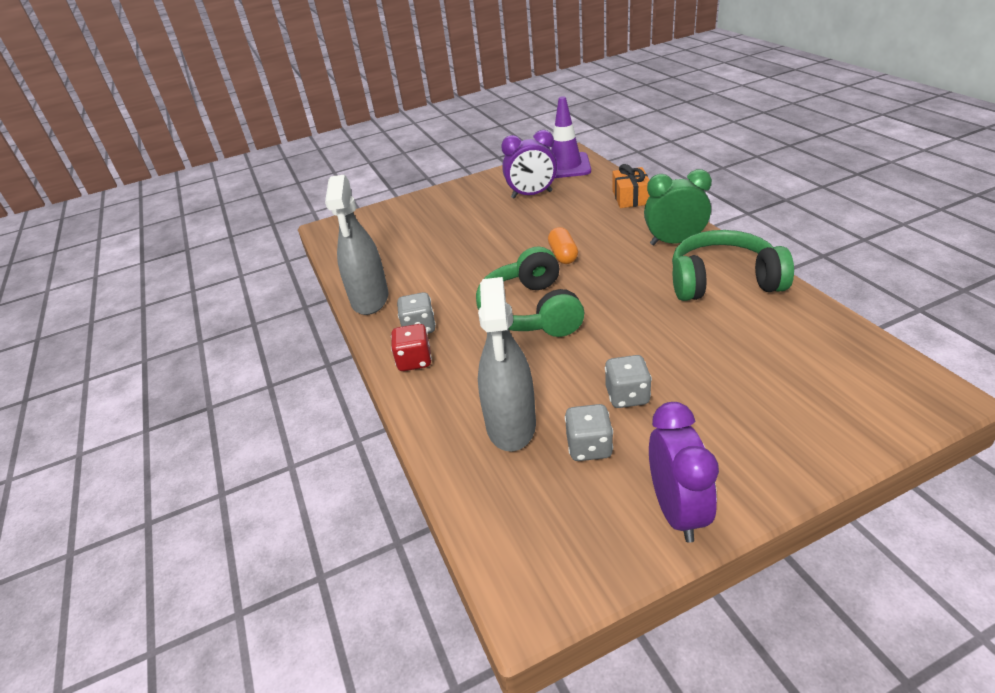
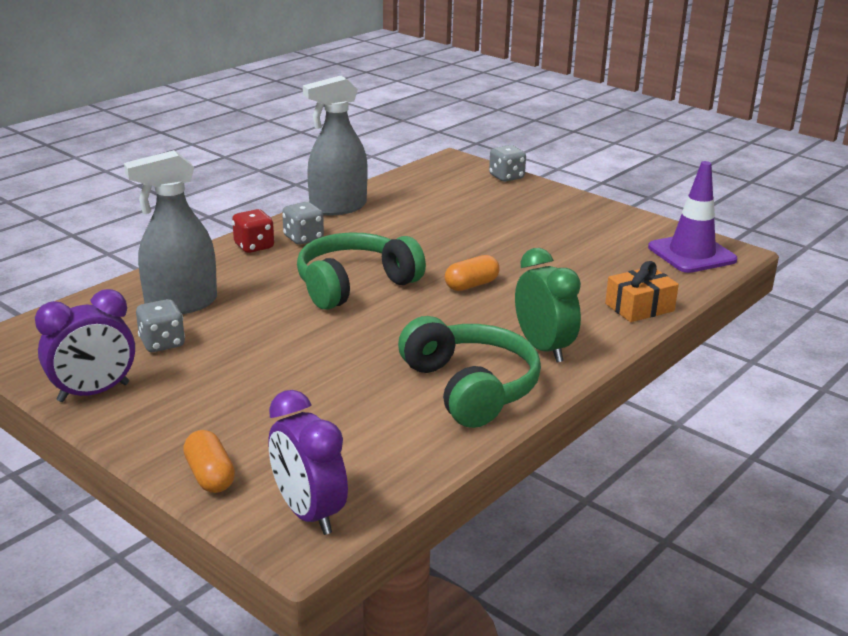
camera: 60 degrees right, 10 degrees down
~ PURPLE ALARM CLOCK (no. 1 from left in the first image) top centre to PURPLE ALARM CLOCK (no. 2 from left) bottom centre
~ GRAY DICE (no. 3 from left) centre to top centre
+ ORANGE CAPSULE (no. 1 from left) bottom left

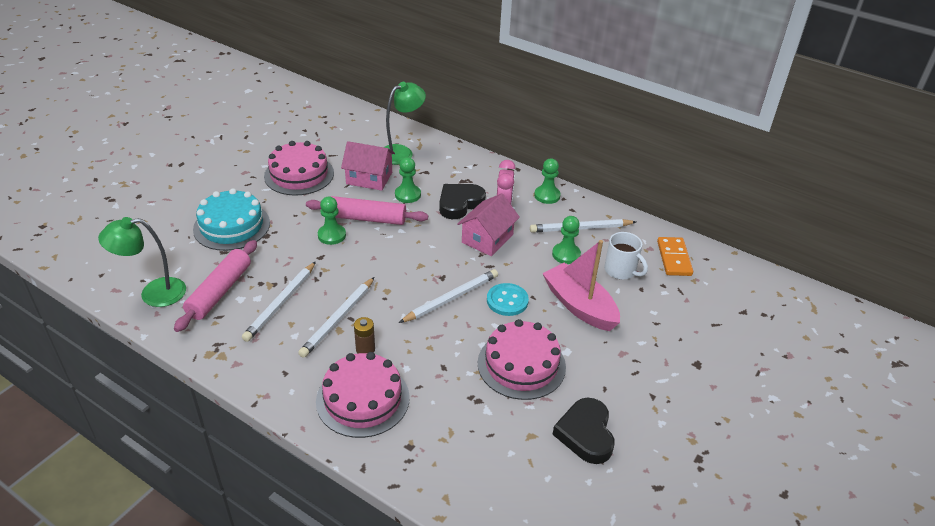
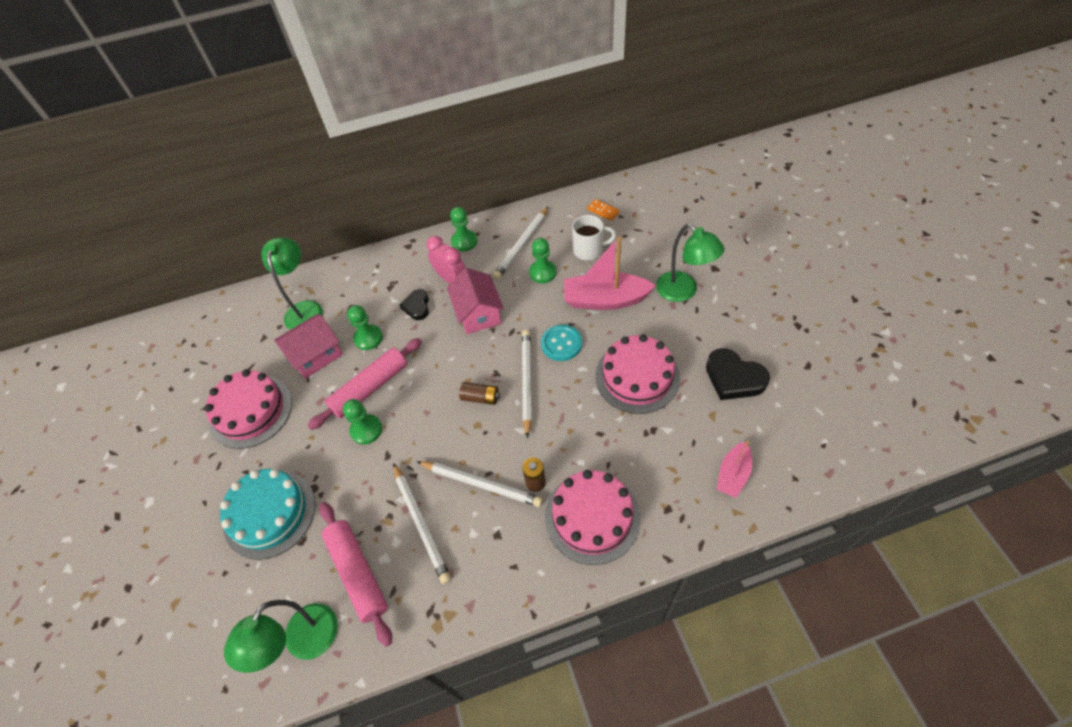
camera: 45 degrees left, 15 degrees up
~ PURE WHITE PENCIL (no. 2 from left) centre = centre 45 degrees counterclockwise
~ EBONY HEART (no. 1 from left) centre = centre x0.62
~ ORANGE DOMINO PIECE middle right = top centre x0.62
+ DARK BROWN AA BATTERY (no. 1 from left) centre
+ GREEN LAMP (no. 3 from left) centre
+ PINK TOY BOAT (no. 2 from left) middle right

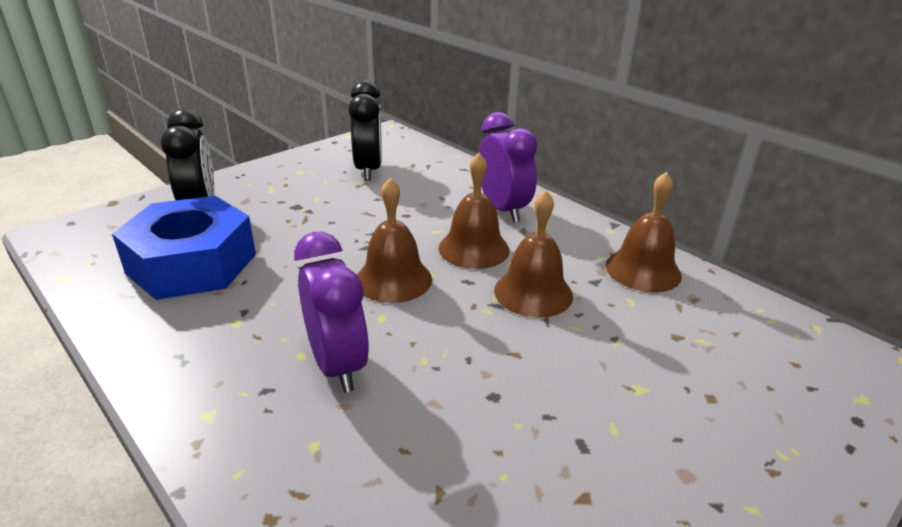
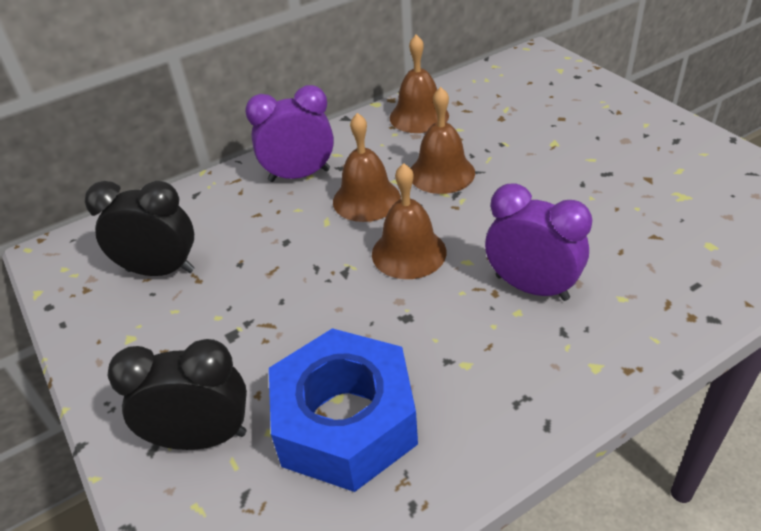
camera: 75 degrees left, 10 degrees up
~ PURPLE ALARM CLOCK (no. 1 from left in the first image) centre = middle right 45 degrees clockwise

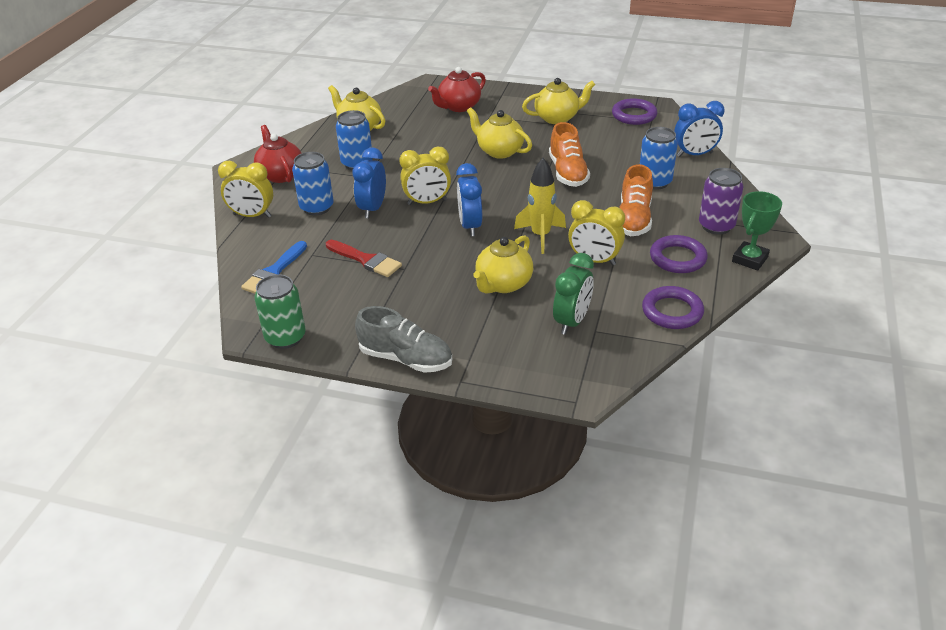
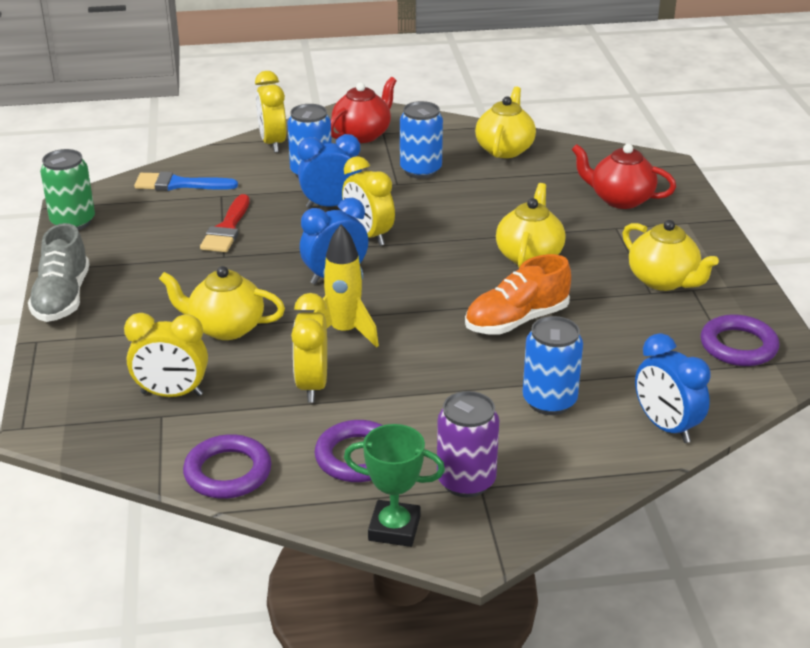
camera: 65 degrees right, 5 degrees down
~ GREEN ALARM CLOCK centre to GOLDEN ALARM CLOCK (no. 1 from left) middle left
- ORANGE SNEAKER (no. 2 from left) top right

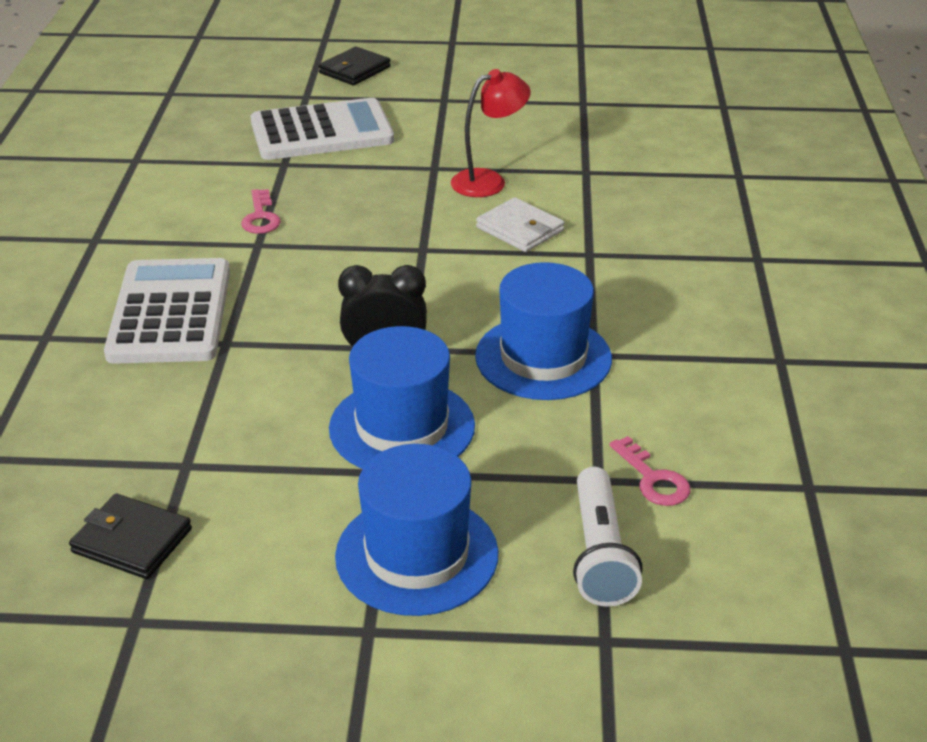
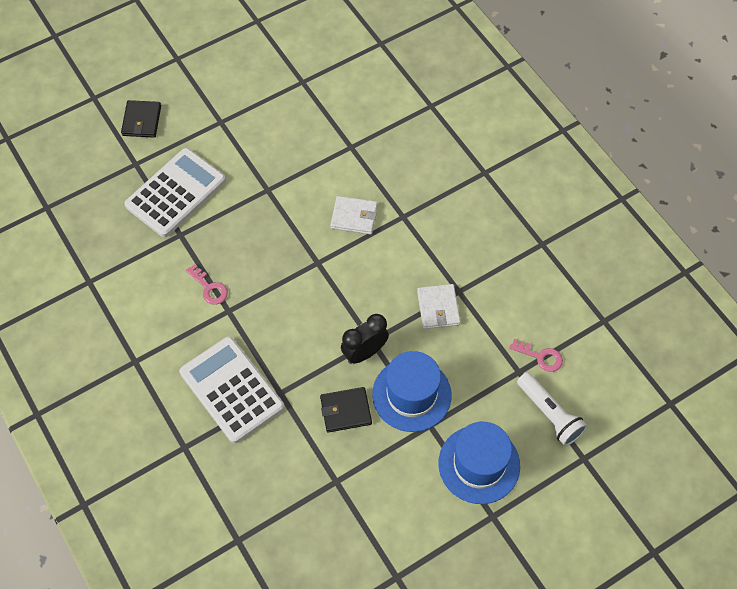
camera: 35 degrees left, 25 degrees up
~ EBONY CARD WALLET (no. 1 from left in the first image) bottom left to EBONY CARD WALLET (no. 2 from left) bottom centre
- CRIMSON LAMP top centre
~ BLUE TALL HAT (no. 3 from left) centre to PURE WHITE CARD WALLET (no. 2 from left) centre

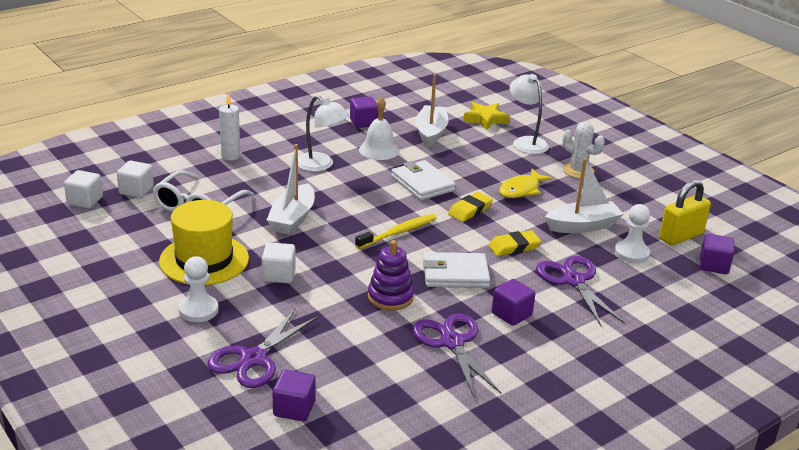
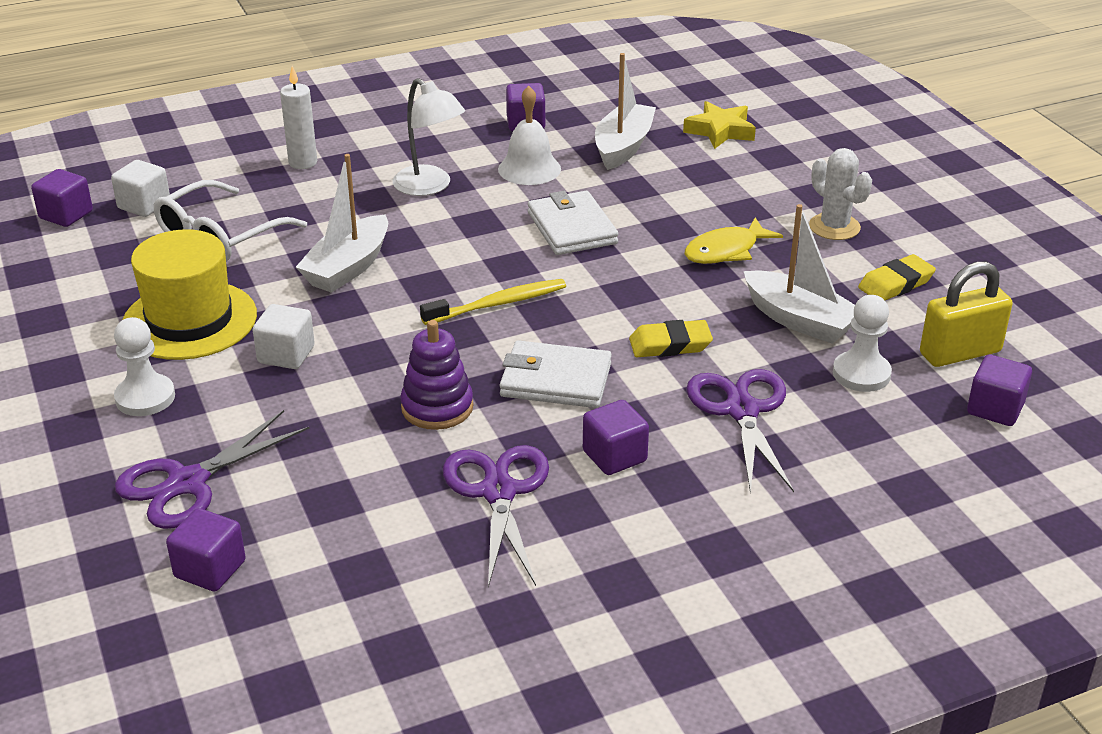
camera: 15 degrees right, 5 degrees up
~ PURE WHITE SOLID CUBE (no. 1 from left) middle left to PURPLE SOLID CUBE (no. 1 from left) top left
~ GOLDEN ERASER (no. 1 from left in the first image) centre to GOLDEN ERASER (no. 2 from left) middle right
- PURE WHITE LAMP (no. 2 from left) top centre
~ PURE WHITE TOY BOAT (no. 3 from left) middle right = middle right 45 degrees clockwise

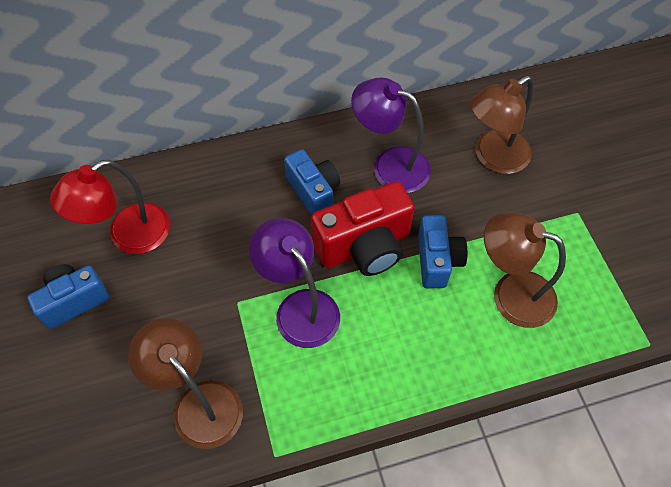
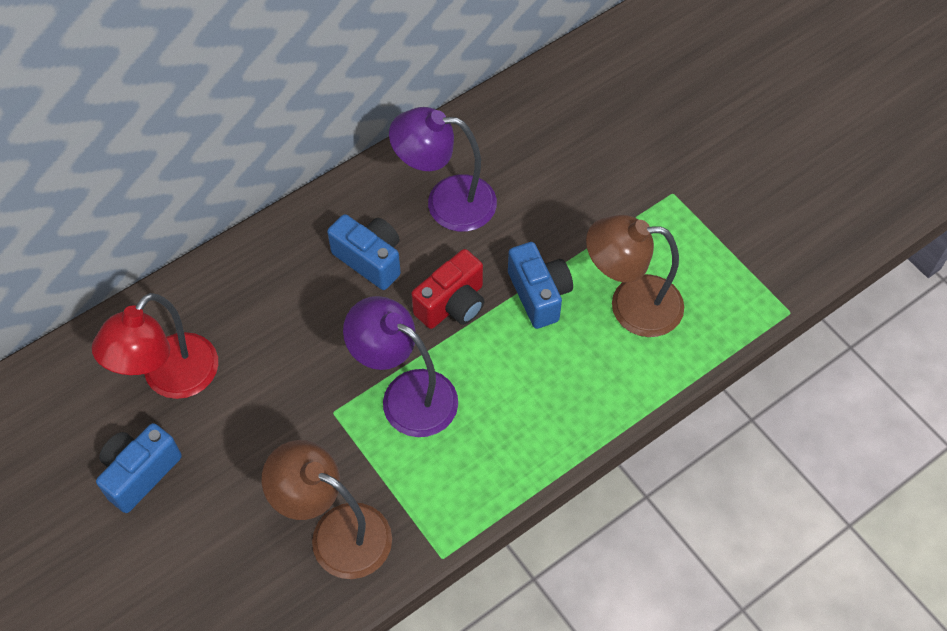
camera: 20 degrees left, 0 degrees up
~ CRIMSON CAMERA centre = centre x0.66
- DARK BROWN LAMP (no. 2 from left) top right

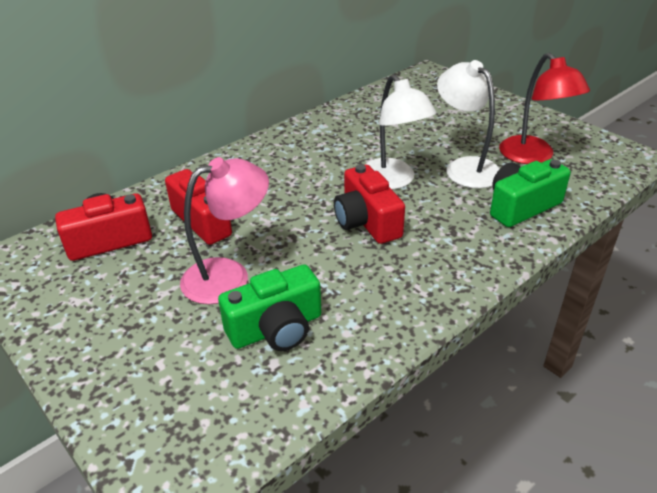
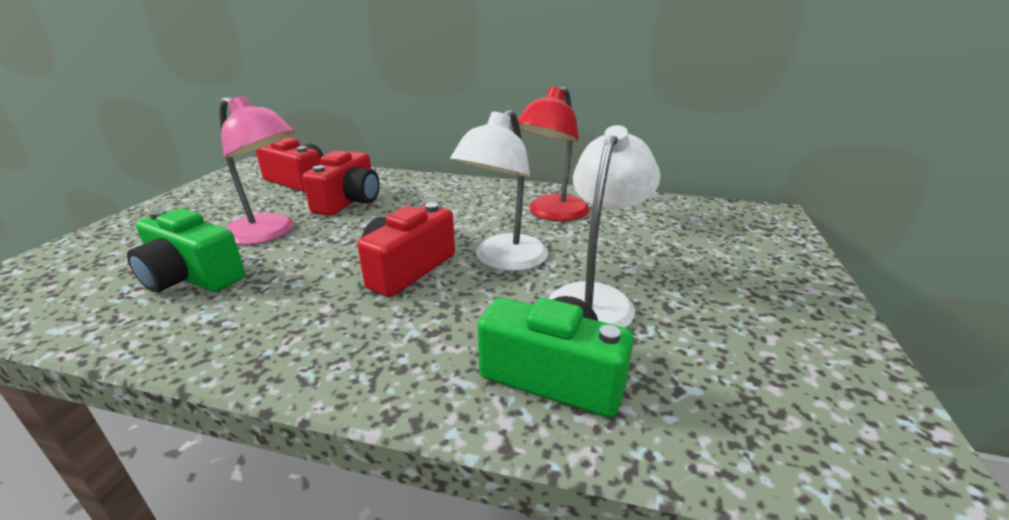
camera: 55 degrees right, 10 degrees down
~ CRIMSON LAMP top right to top centre

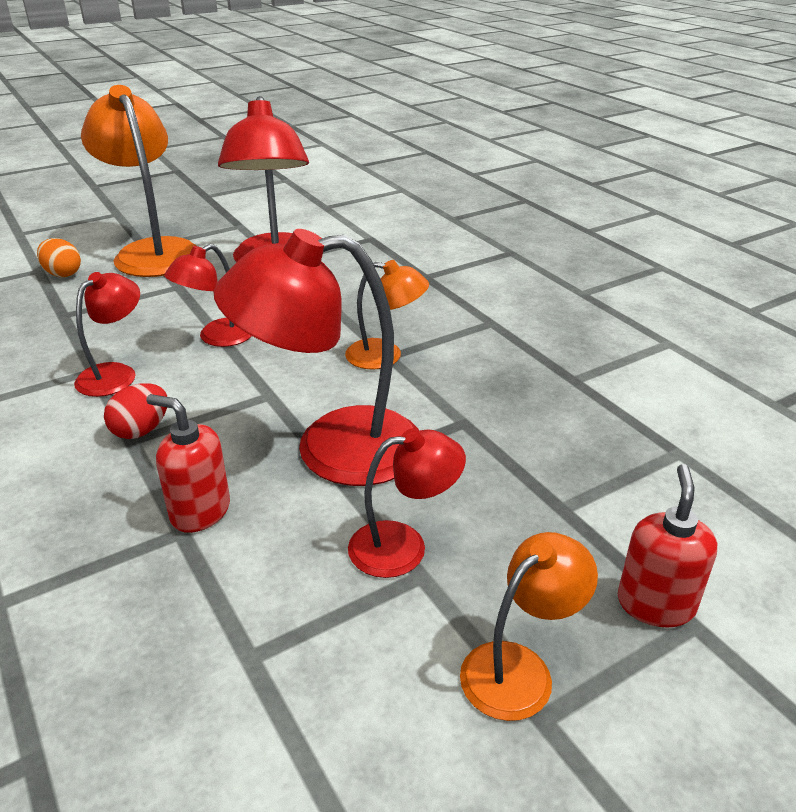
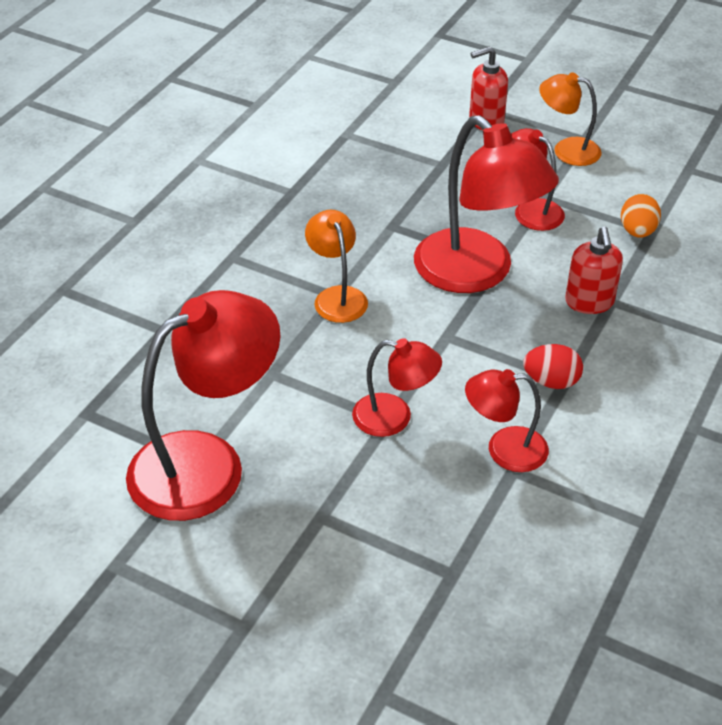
camera: 120 degrees left, 10 degrees up
~ ORANGE EGG top left to top right
- ORANGE LAMP (no. 1 from left) top left

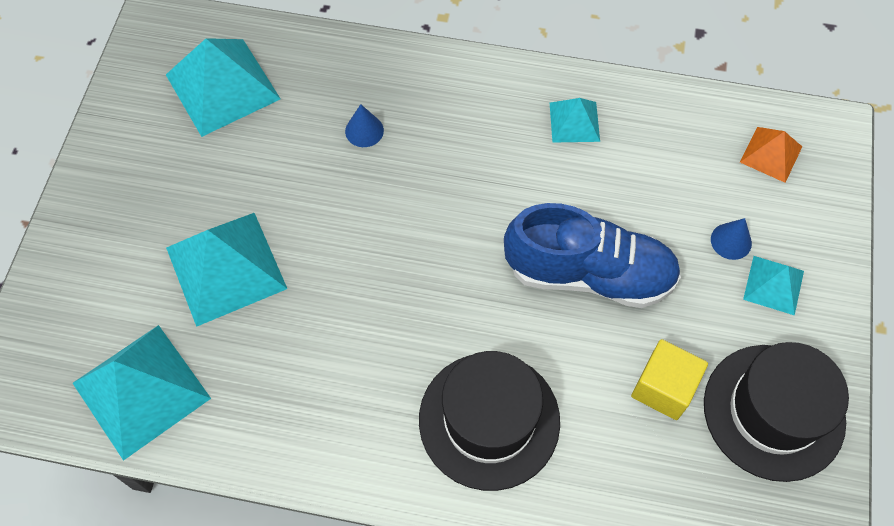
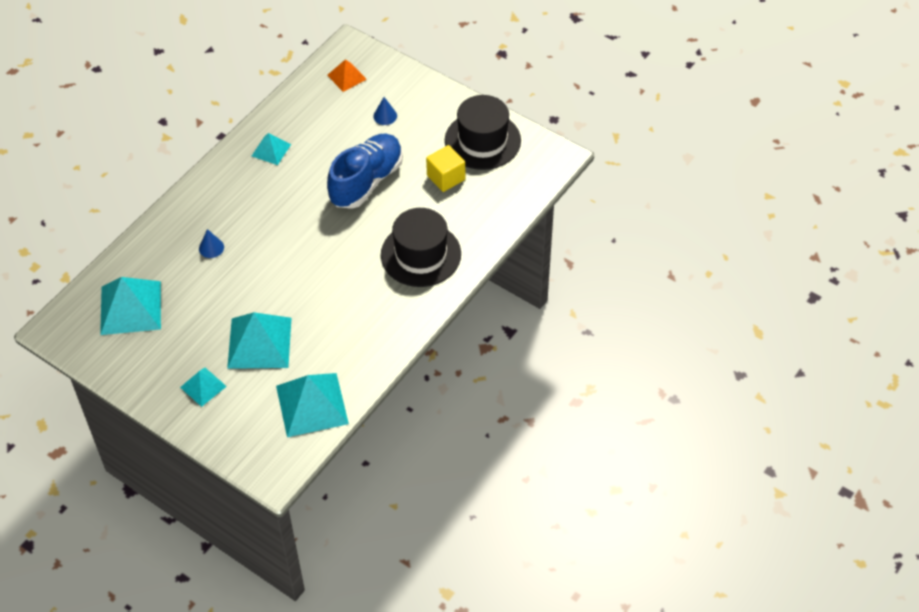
camera: 65 degrees left, 10 degrees down
~ TURQUOISE PYRAMID (no. 5 from left in the first image) middle right to TURQUOISE PYRAMID (no. 2 from left) middle left

